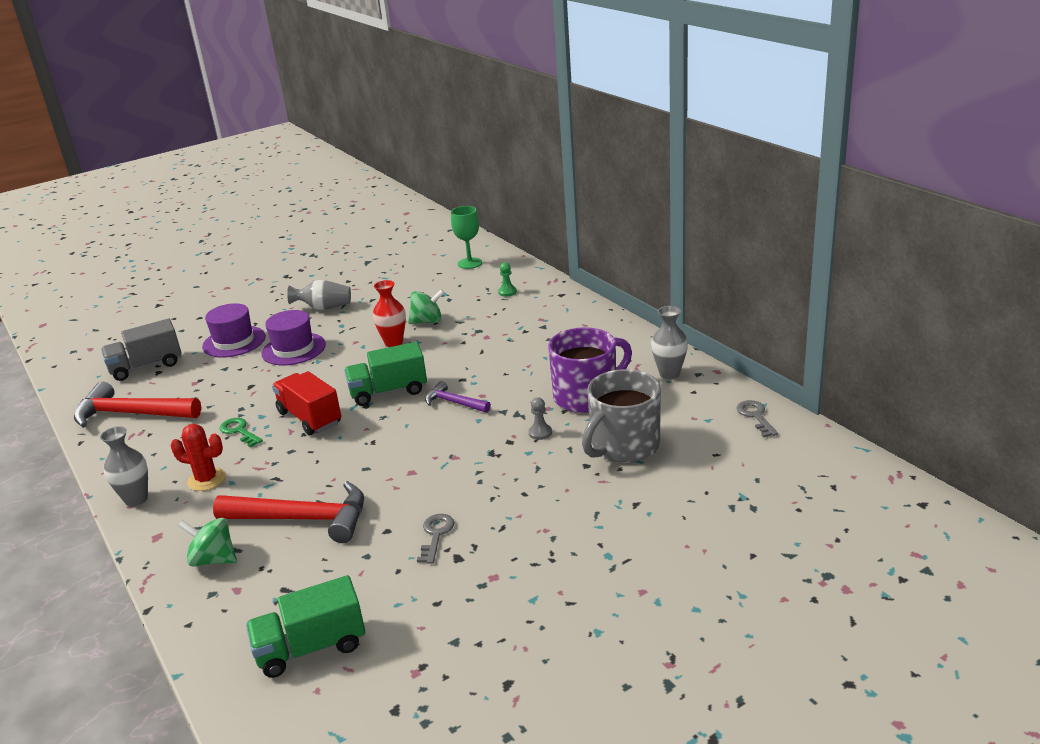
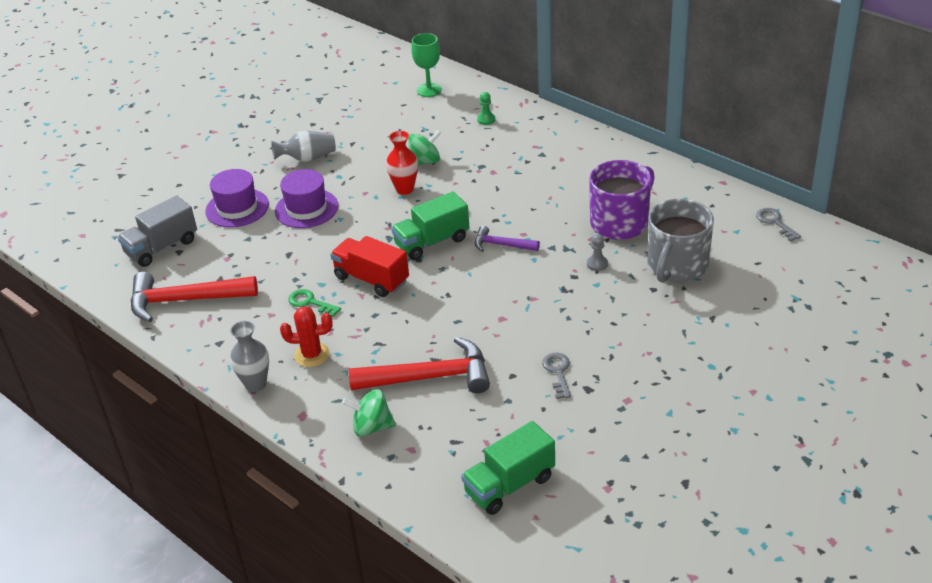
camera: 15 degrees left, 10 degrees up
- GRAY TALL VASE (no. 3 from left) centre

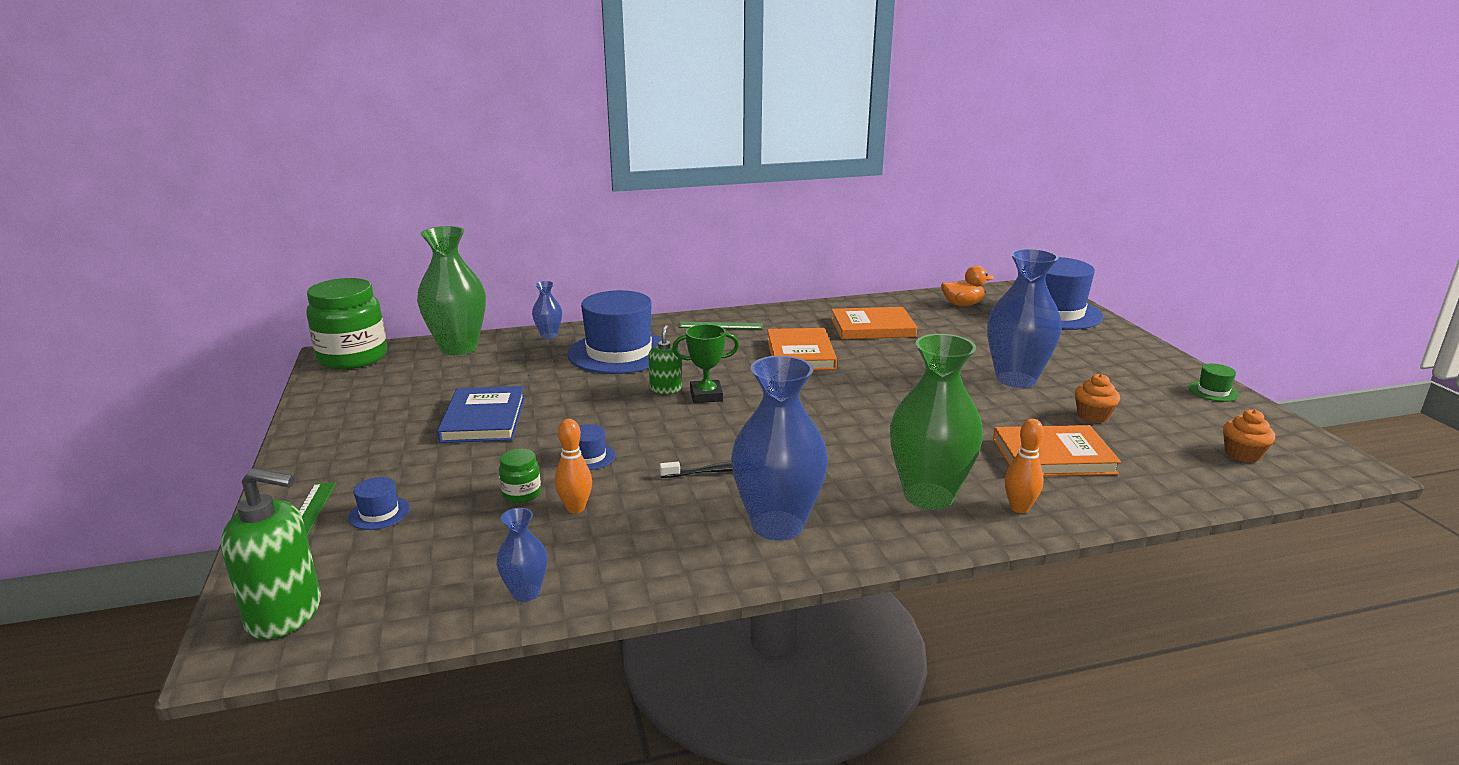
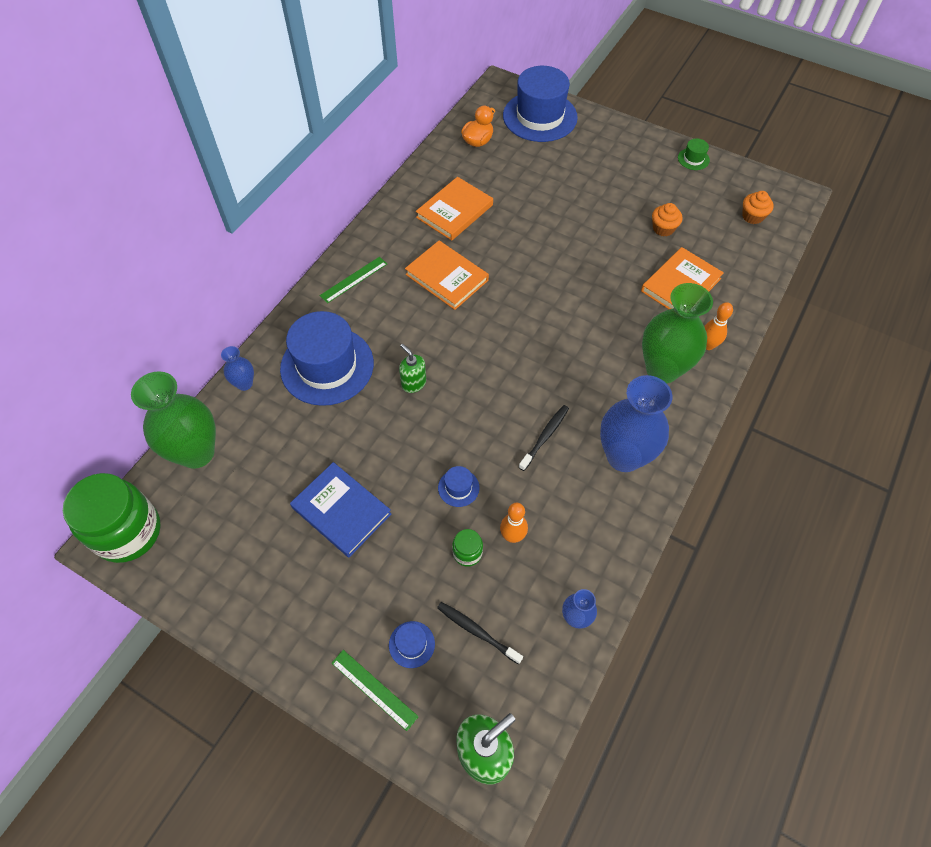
camera: 45 degrees left, 35 degrees up
- GREEN PRIZE CUP centre
- BLUE TALL VASE (no. 4 from left) middle right
+ EBONY TOOTH BRUSH (no. 1 from left) bottom centre

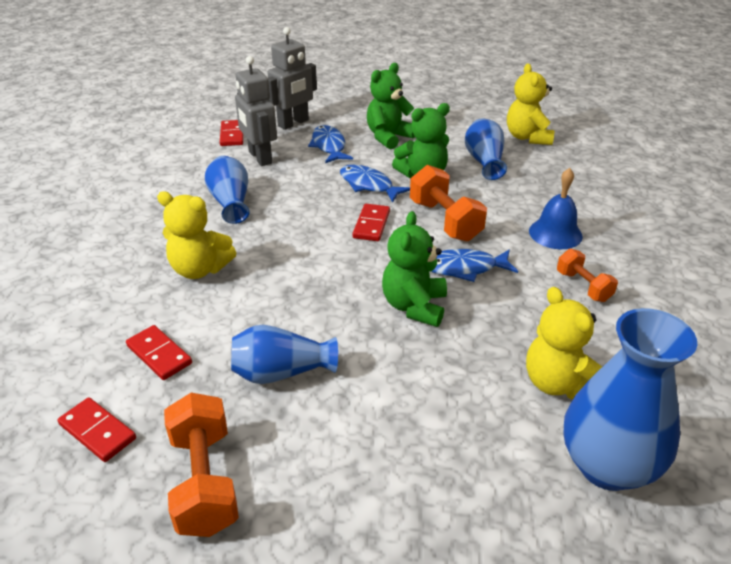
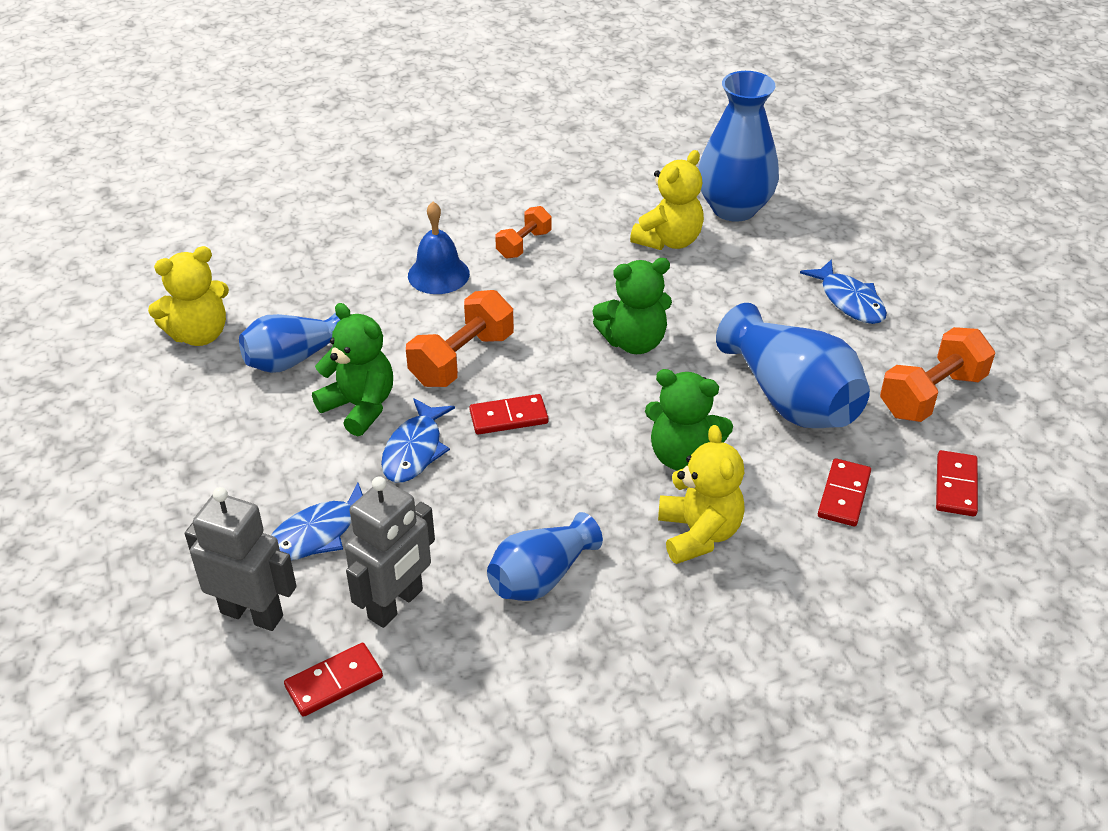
camera: 115 degrees left, 5 degrees up
~ BLUE TALL VASE (no. 2 from left in the first image) centre = middle right x1.58
~ GREEN TEDDY (no. 1 from left in the first image) top centre to GREEN TEDDY (no. 3 from left) centre
~ BLUE FISH (no. 3 from left) centre to middle right

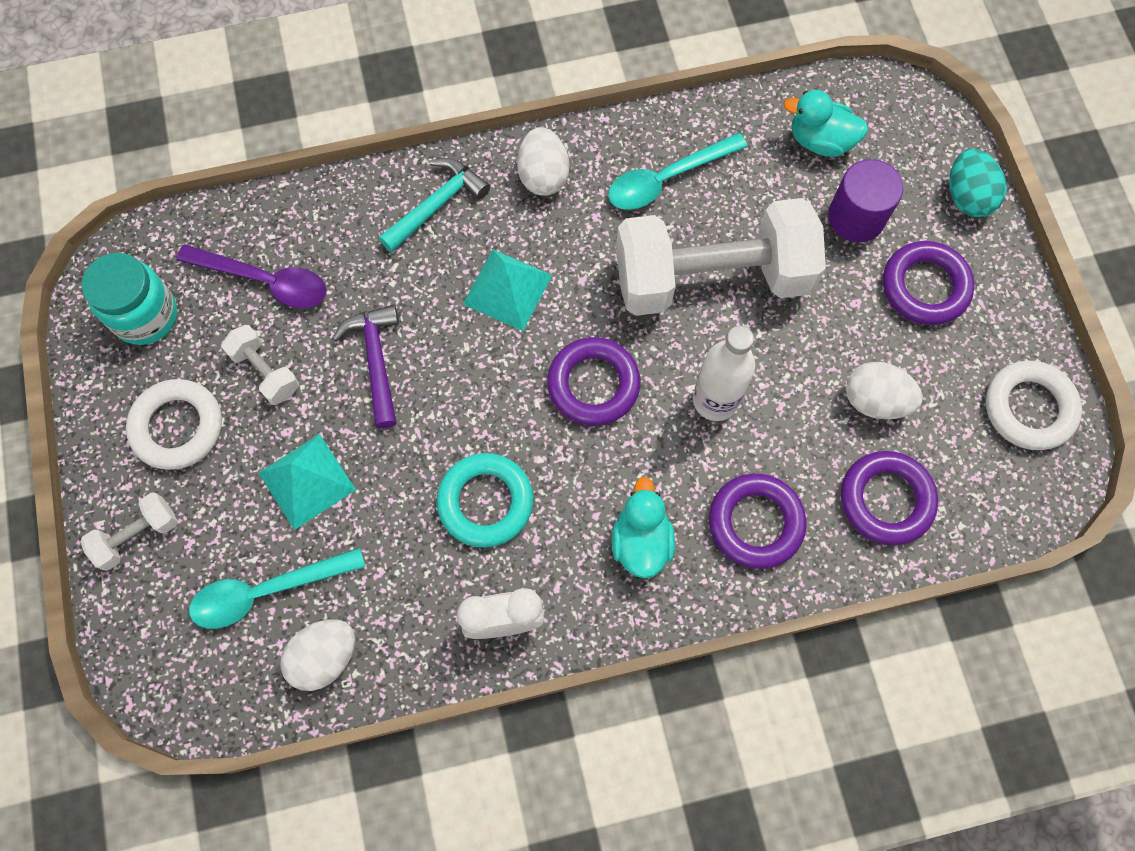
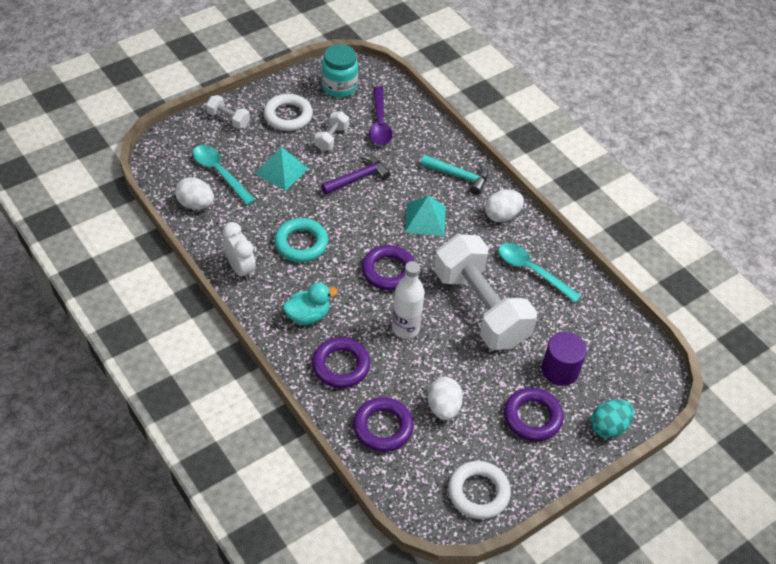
camera: 65 degrees right, 20 degrees down
- TURQUOISE DUCK (no. 2 from left) top right

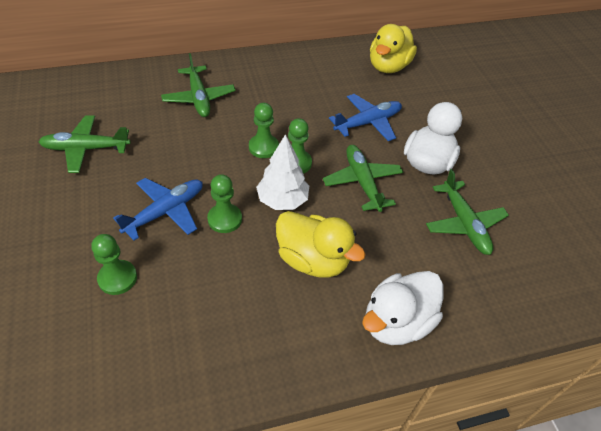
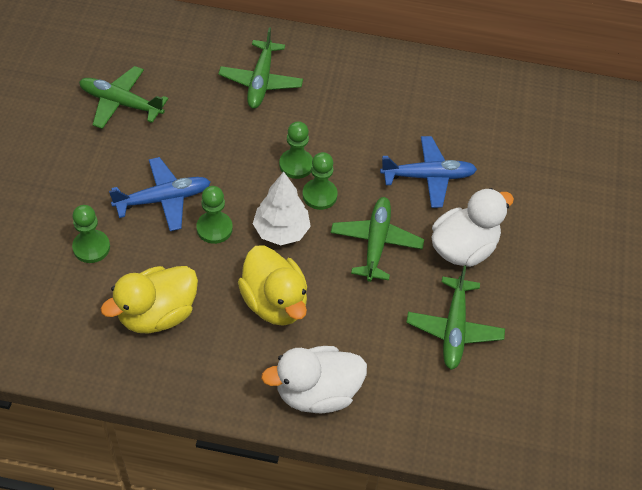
camera: 25 degrees right, 5 degrees up
~ GOLDEN DUCK (no. 2 from left in the first image) top centre to GOLDEN DUCK (no. 1 from left) middle left

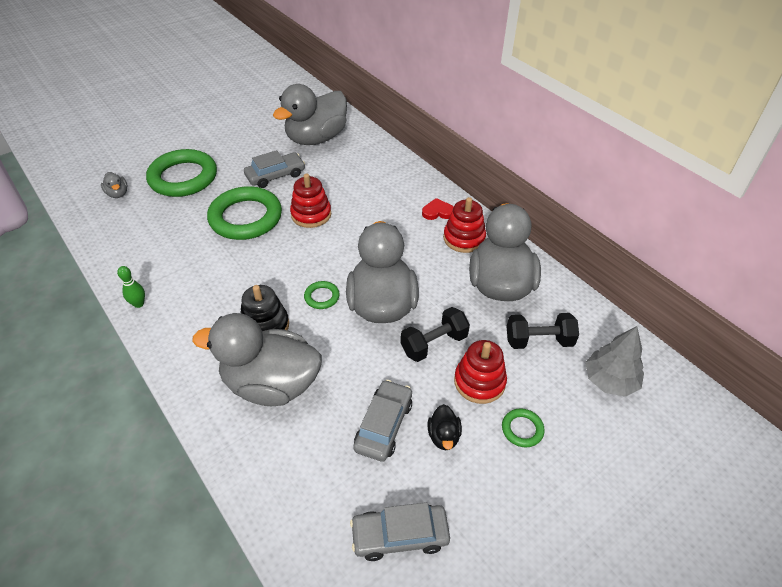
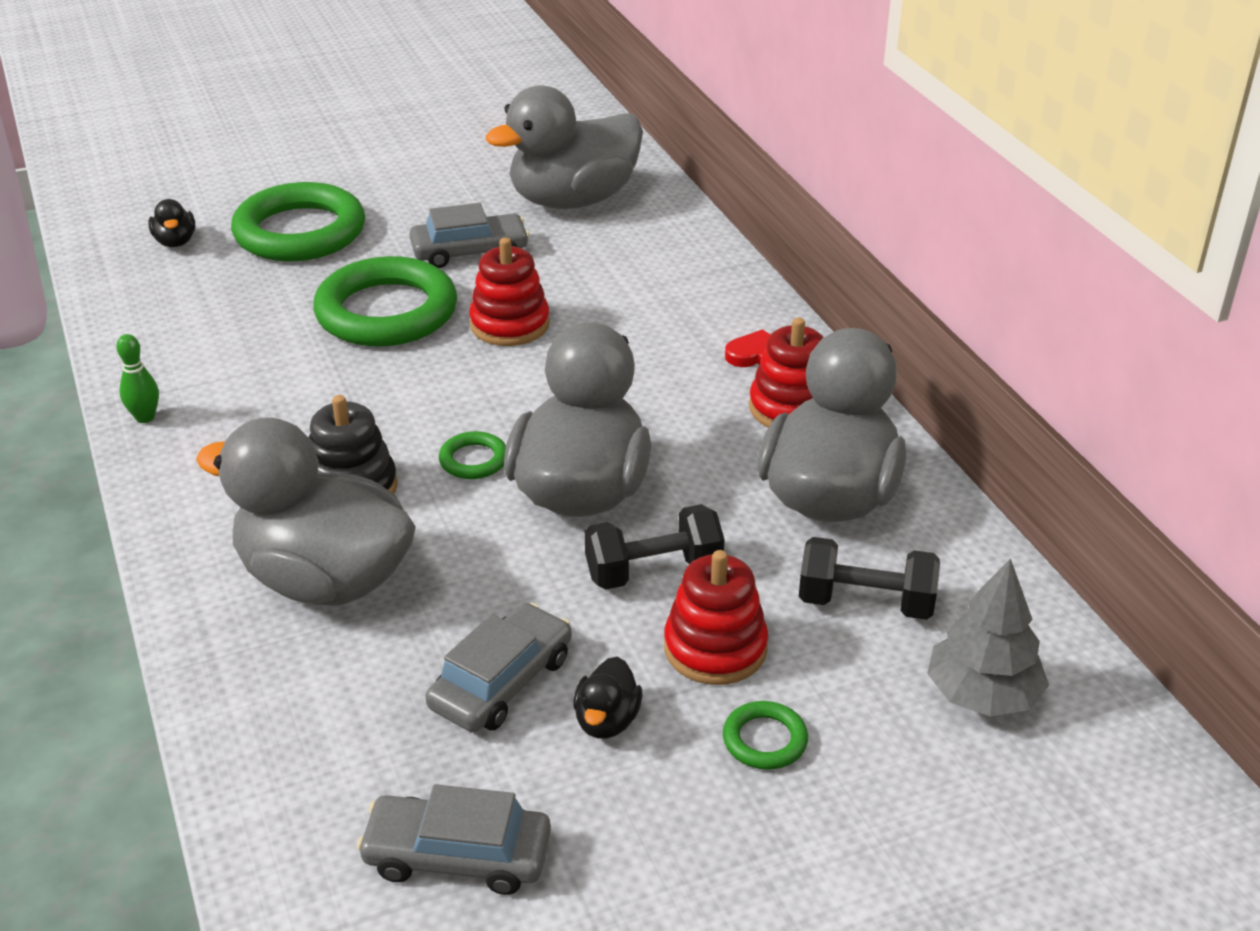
camera: 15 degrees right, 10 degrees down
~ GRAY DUCK (no. 1 from left) top left to EBONY DUCK (no. 1 from left) top left

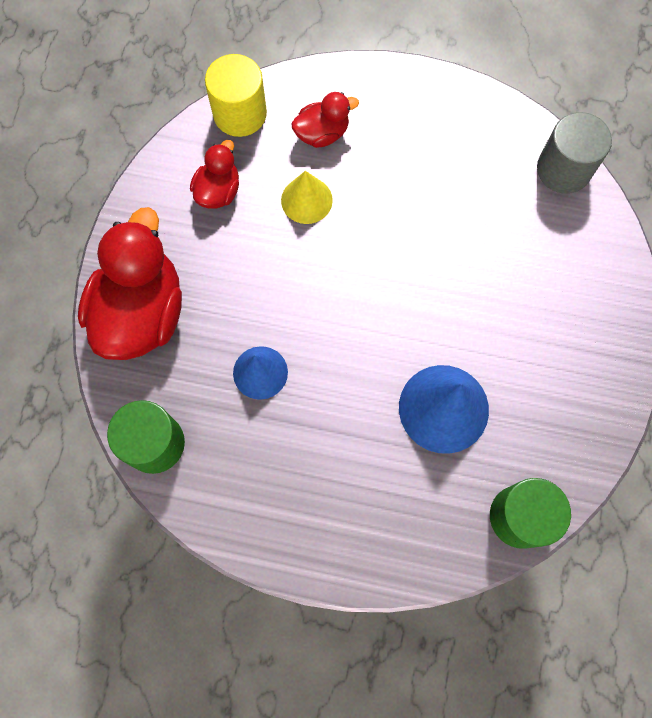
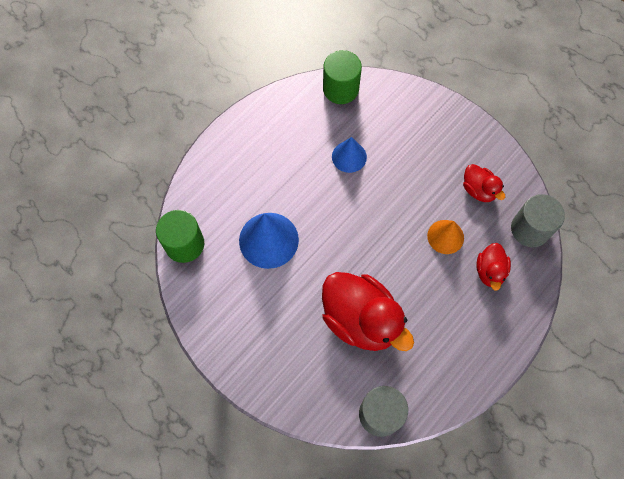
camera: 120 degrees right, 5 degrees down
~ CRIMSON DUCK (no. 1 from left) middle left to centre
~ GOLDEN SOLID CYLINDER top centre to GRAY SOLID CYLINDER (no. 2 from left) middle right
~ GOLDEN CONE top centre to ORANGE CONE middle right

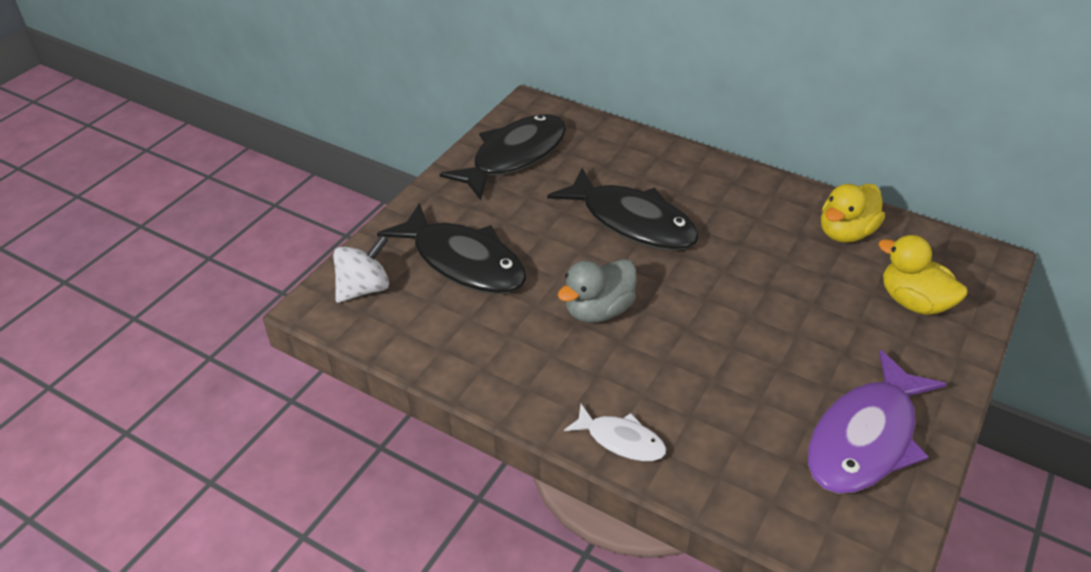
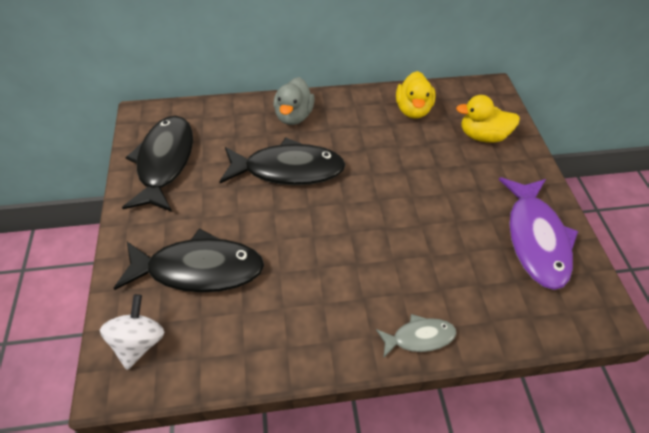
camera: 40 degrees left, 10 degrees up
~ GRAY DUCK centre to top centre
~ PURE WHITE FISH bottom centre to GRAY FISH bottom centre

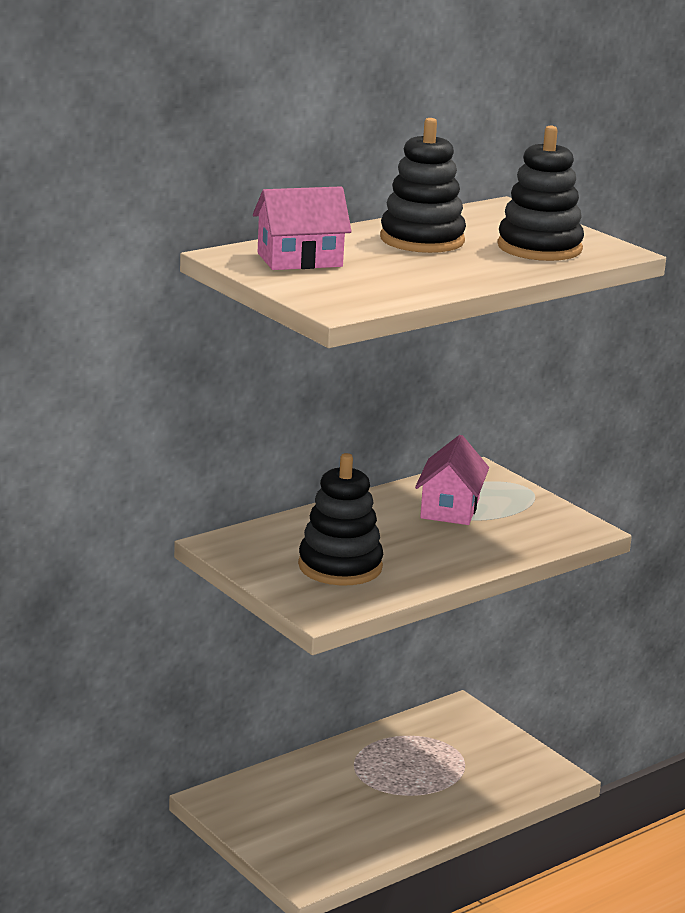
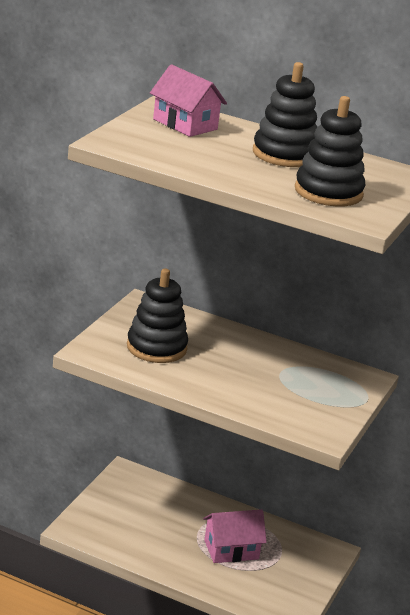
camera: 60 degrees right, 5 degrees up
~ PINK HOUSE (no. 2 from left) centre to bottom centre

